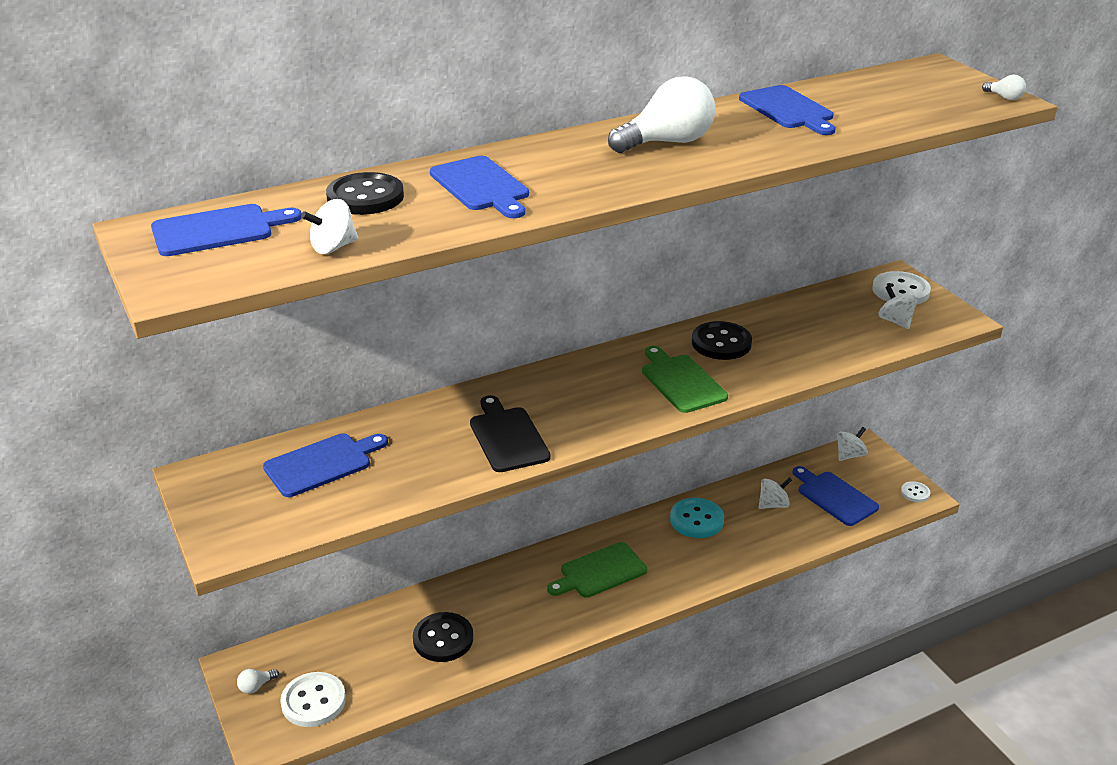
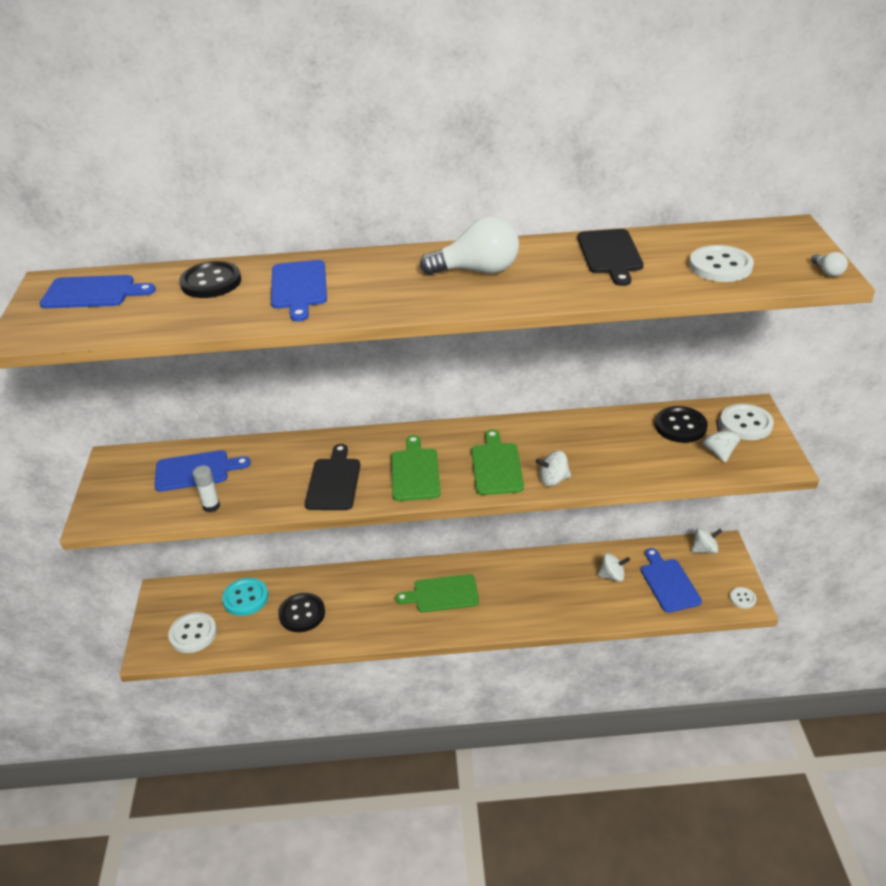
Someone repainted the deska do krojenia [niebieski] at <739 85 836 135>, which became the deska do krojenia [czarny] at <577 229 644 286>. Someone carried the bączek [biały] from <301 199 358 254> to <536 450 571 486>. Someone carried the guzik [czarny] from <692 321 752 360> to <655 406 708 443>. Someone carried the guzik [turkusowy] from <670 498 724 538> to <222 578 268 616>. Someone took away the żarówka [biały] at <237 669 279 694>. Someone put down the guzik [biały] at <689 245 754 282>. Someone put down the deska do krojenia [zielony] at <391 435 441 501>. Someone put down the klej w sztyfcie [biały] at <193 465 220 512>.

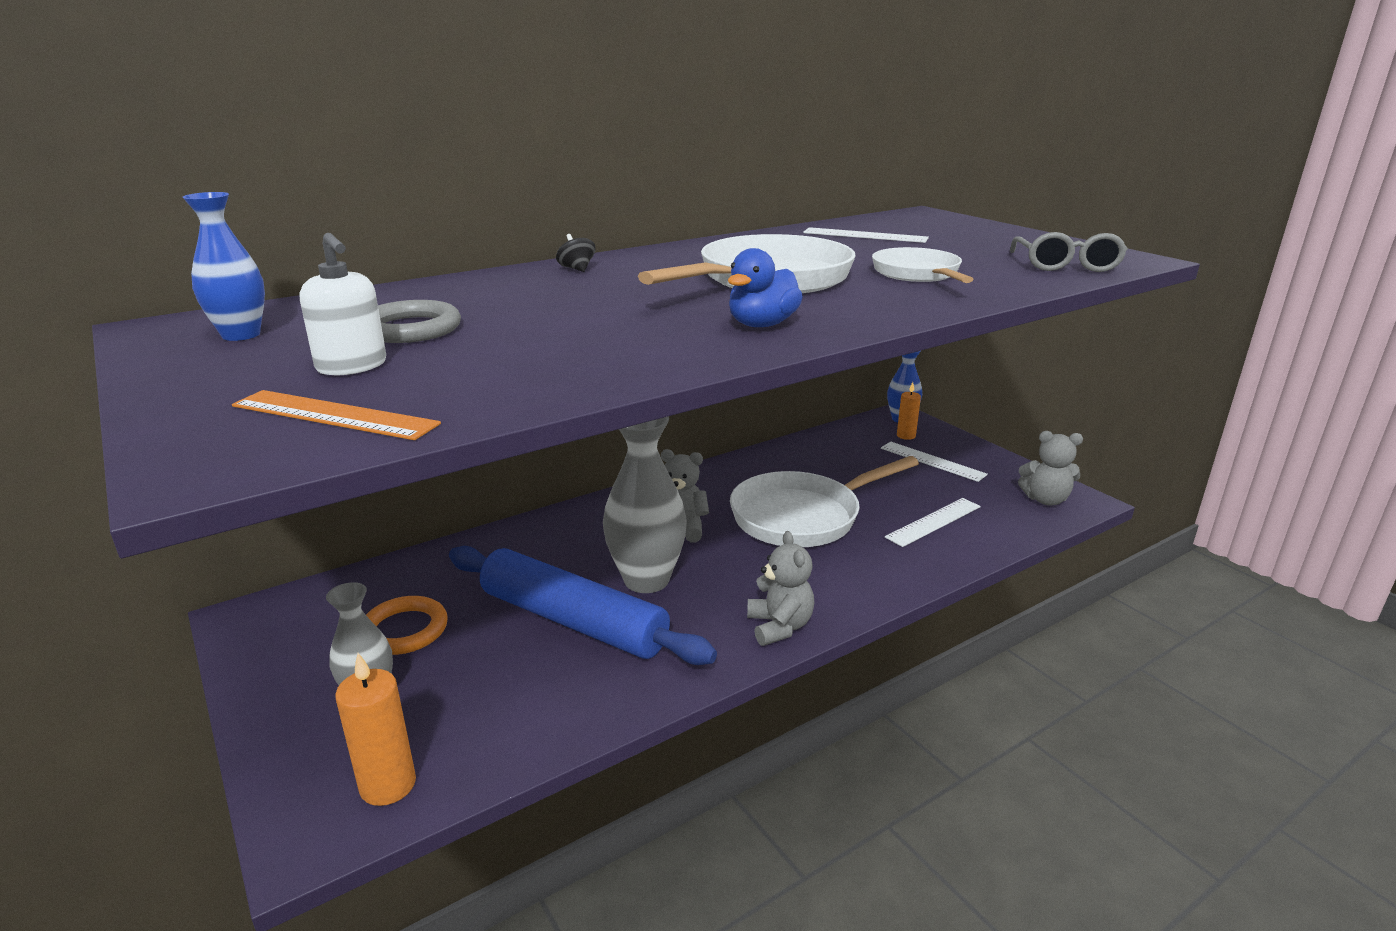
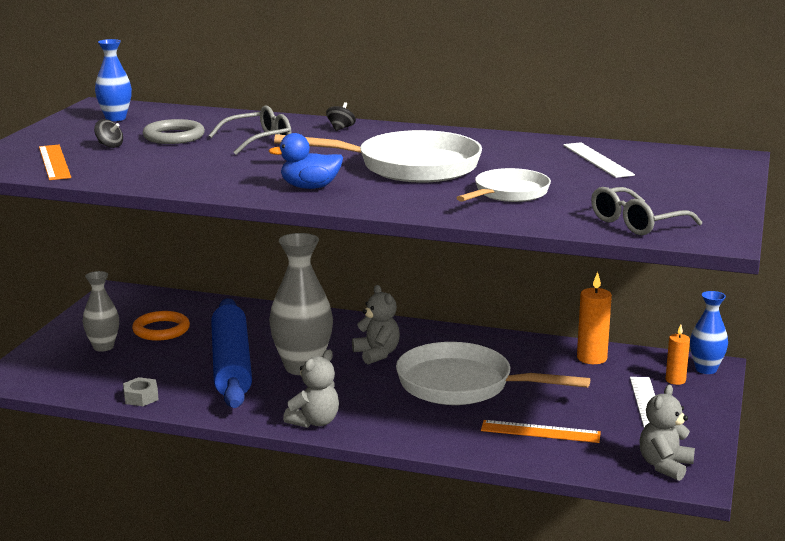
Someone swapped the dozownik mydła [biały] at <300 233 386 375> for the bączek [czarny] at <94 119 123 148>. Someone rotated the miś [szary] at <1018 431 1083 506> by 60 degrees clockwise. Someone repainted the linijka [biały] at <885 498 981 547>, which became the linijka [pomarańczowy] at <481 420 601 443>. Someone carried the świeca [pomarańczowy] from <335 653 416 806> to <577 272 612 364>. Someone put down the okulary [szary] at <208 105 292 155>. Someone put down the nakrętka [szary] at <123 377 159 406>.

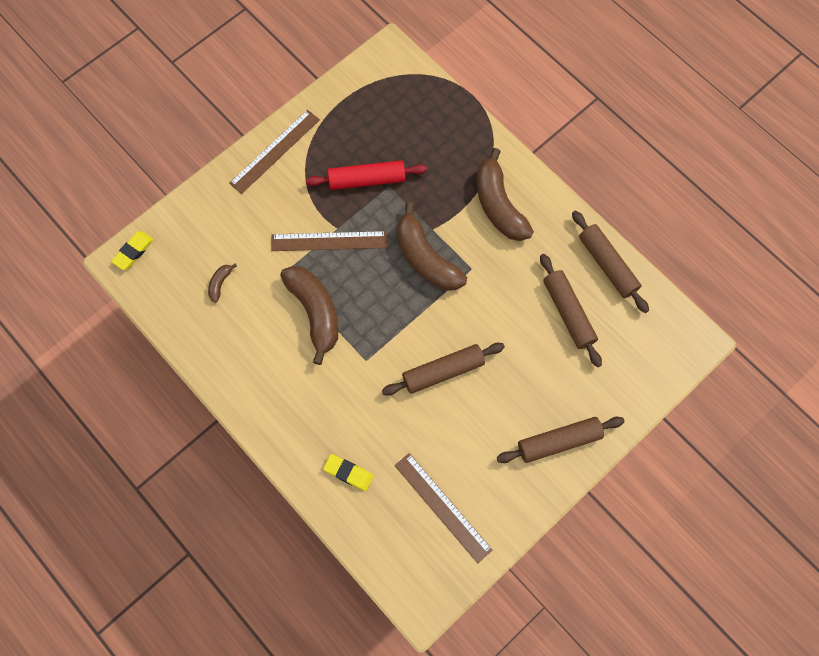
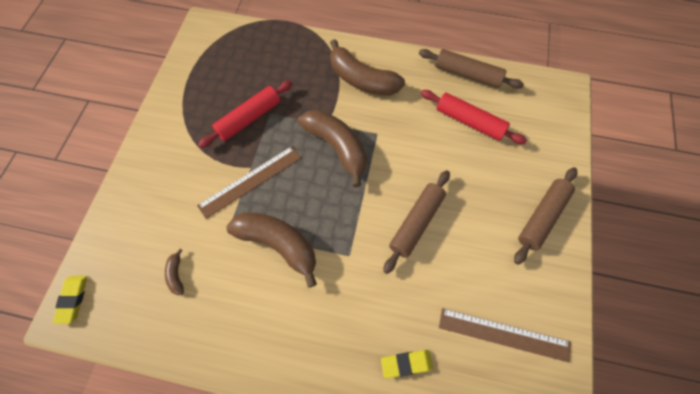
Someone took away the linijka [brązowy] at <229 110 320 194>. Someone rotated the banan [brązowy] at <397 202 467 291> by 150 degrees counterclockwise. Someone repainted the wałek do ciasta [brązowy] at <540 254 602 367>, which became the wałek do ciasta [czerwony] at <421 90 527 144>.

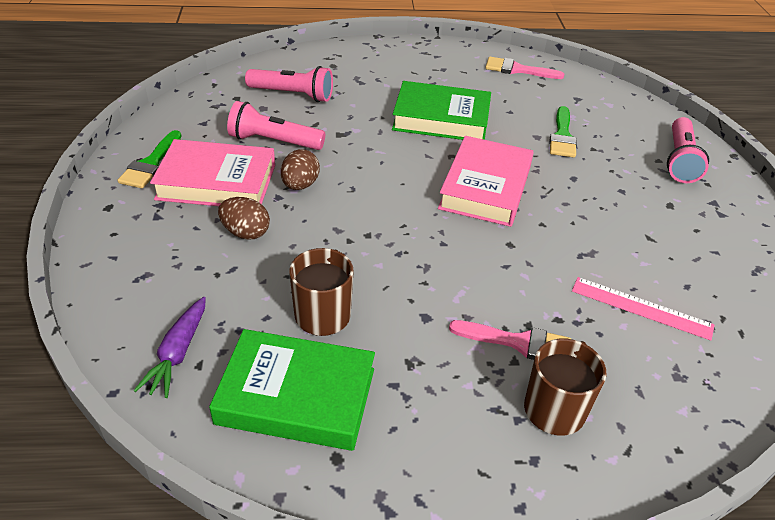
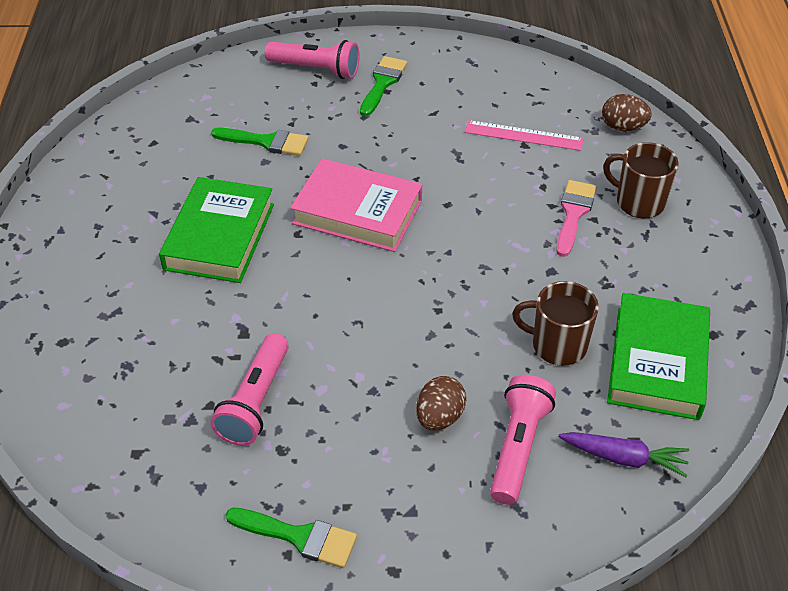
Someone took away the pędzel [różowy] at <485 57 564 79>. Someone carried the latarka [różowy] from <245 66 333 102> to <490 375 556 505>. Someone took away the książka [różowy] at <150 139 275 206>. Someone carried the jajko [brązowy] from <281 149 320 190> to <602 94 652 131>. Someone rotated the linijka [różowy] at <572 277 715 341> by 75 degrees clockwise. Someone put down the pędzel [zielony] at <360 56 407 117>.

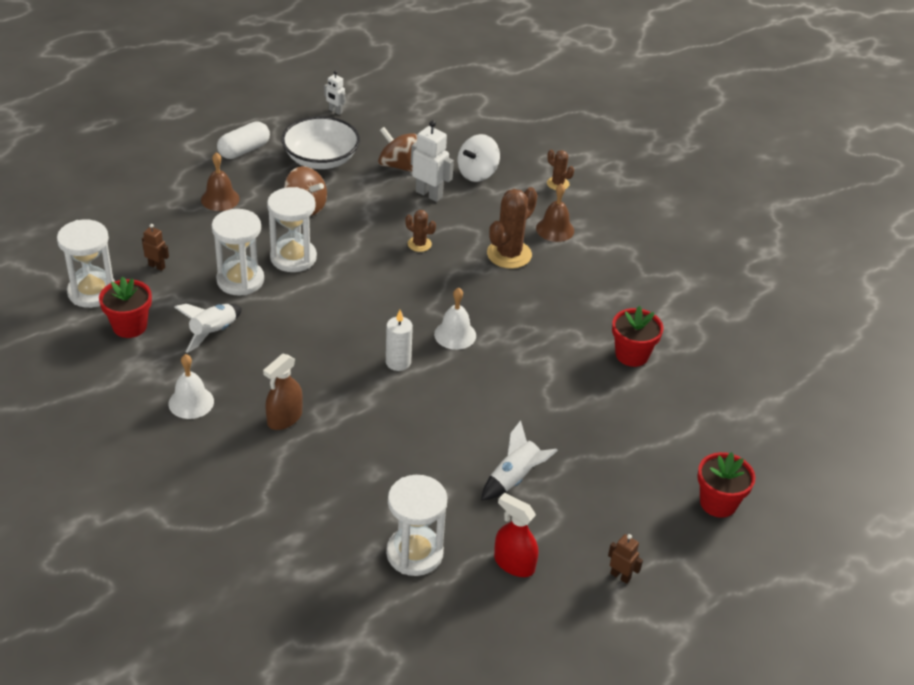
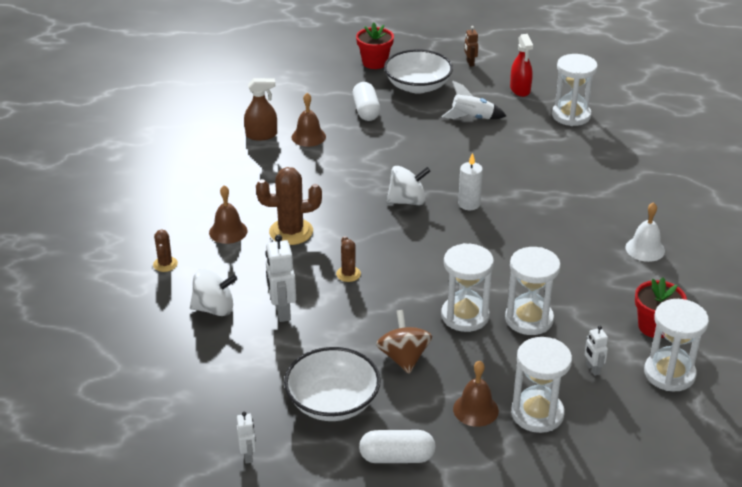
Someone took away the bączek [brązowy] at <378 127 417 172>. Someone repainted the robot [brązowy] at <142 224 169 271>, which became the robot [biały] at <584 326 608 376>. Someone swapped the dzwonek [biały] at <434 287 476 350> for the bączek [biały] at <387 166 430 205>. Someone took away the rakieta [biały] at <174 304 242 353>. Someone swapped the doniczka [czerwony] at <612 306 663 367> for the dzwonek [brązowy] at <292 93 326 147>. Someone carried the spryskiwacz [brązowy] from <263 354 303 430> to <244 78 277 141>. Someone put down the miska [biały] at <384 49 453 94>. Someone put down the kapsułka [biały] at <353 82 380 121>. Someone put down the klepsydra [biały] at <511 337 572 433>.

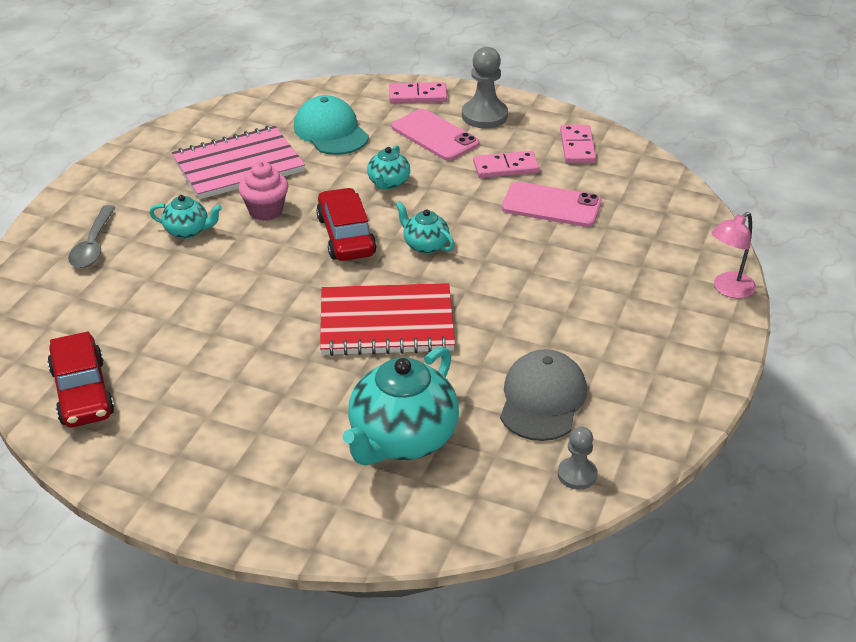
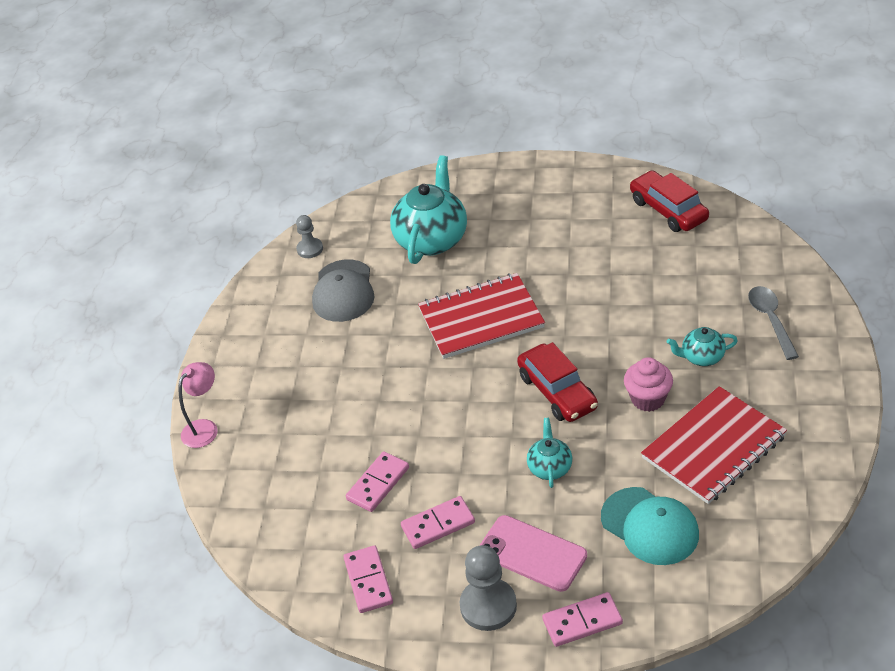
Someone repainted the zeszyt [różowy] at <171 126 305 199>, which became the zeszyt [czerwony] at <641 386 787 504>. Someone swapped the telefon [różowy] at <502 182 602 227> for the kostka domina [różowy] at <346 451 409 512>. Someone took away the imbryk [turkusowy] at <396 201 455 254>.

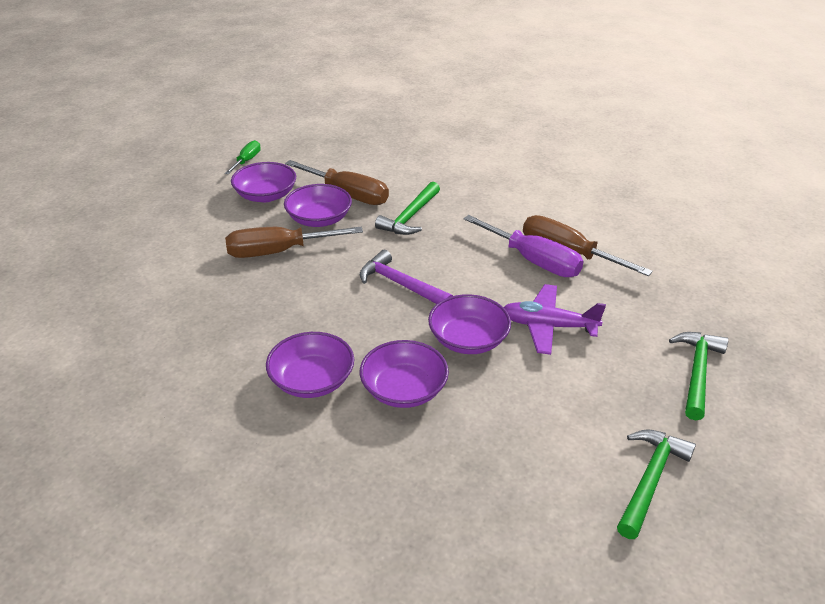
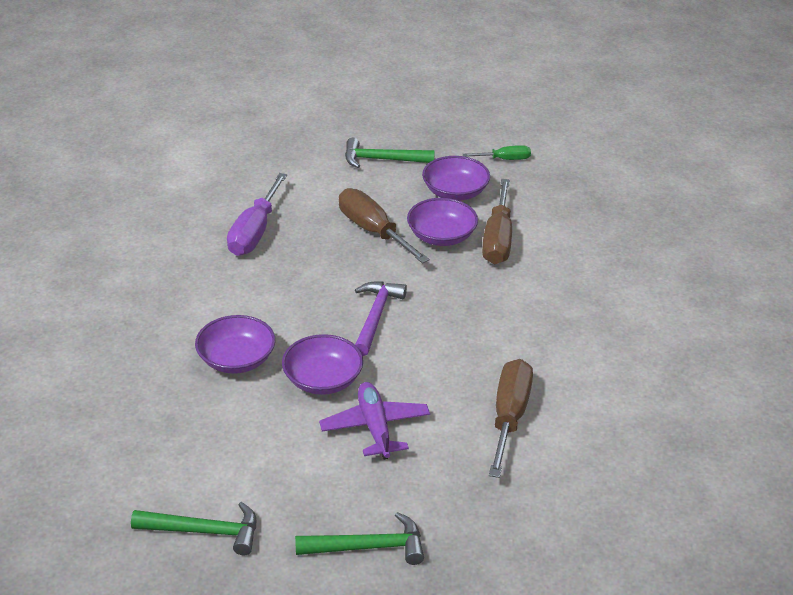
Someone carried the młotek [zielony] from <375 182 440 235> to <345 138 435 168>. Someone carried the śrubokręt [fioletowy] from <463 215 584 277> to <227 173 287 256>. Someone took away the miska [fioletowy] at <266 332 354 398>.

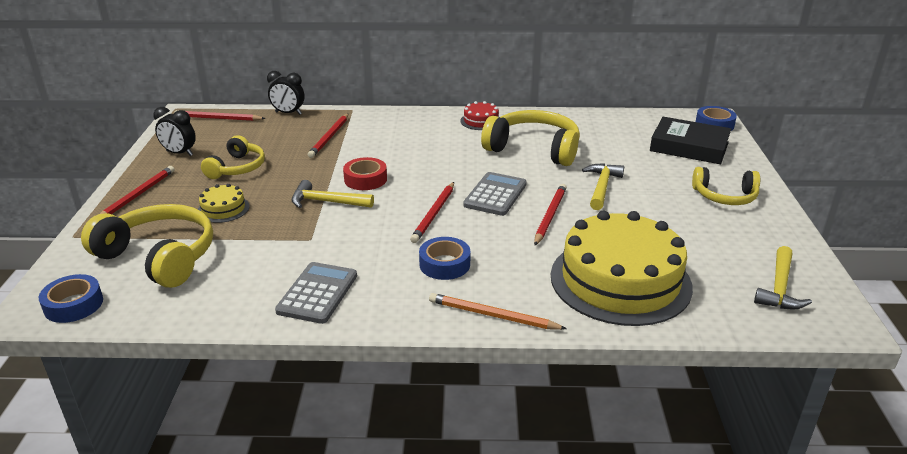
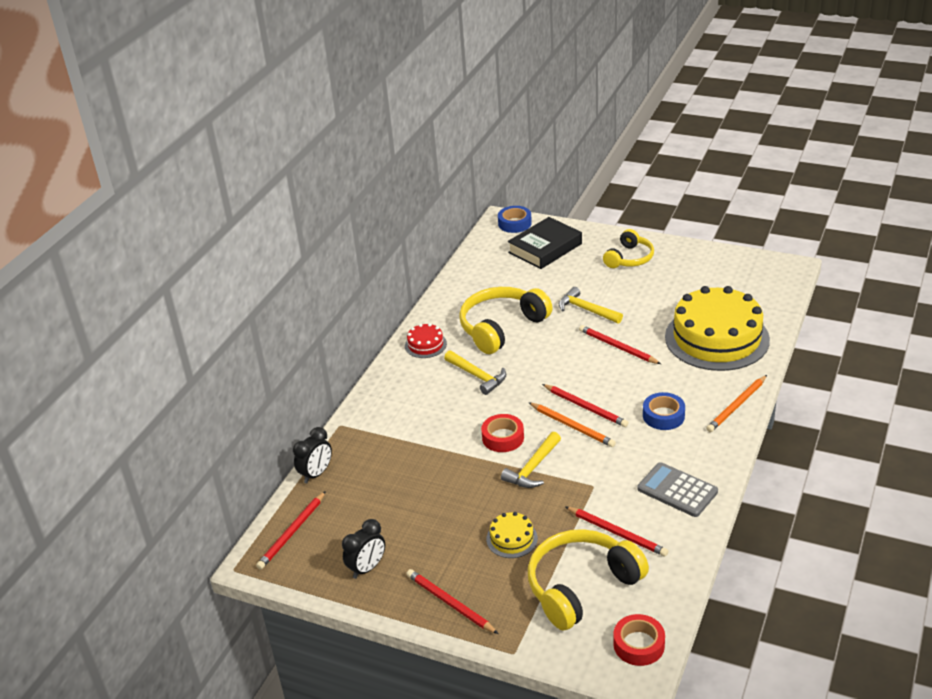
Someone carried the ołówek [czerwony] from <308 113 349 158> to <565 506 668 557>. Someone took away the słuchawki [żółty] at <201 135 265 179>. Someone took away the kalkulator [szary] at <463 172 527 216>. Someone carried the młotek [żółty] from <754 246 812 309> to <444 350 506 395>. Someone repainted the taśma klejąca [niebieski] at <38 274 103 323>, which became the taśma klejąca [czerwony] at <614 614 665 666>. Someone put down the ołówek [pomarańczowy] at <528 402 616 447>.

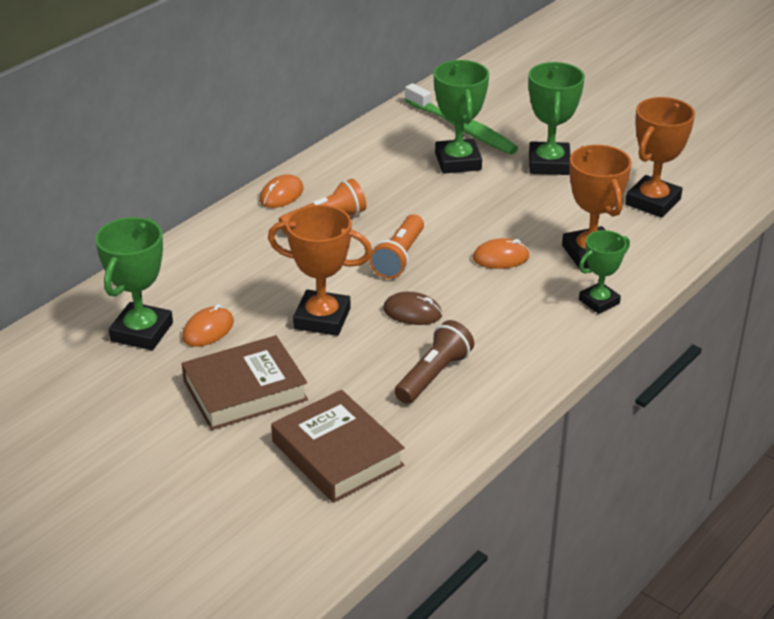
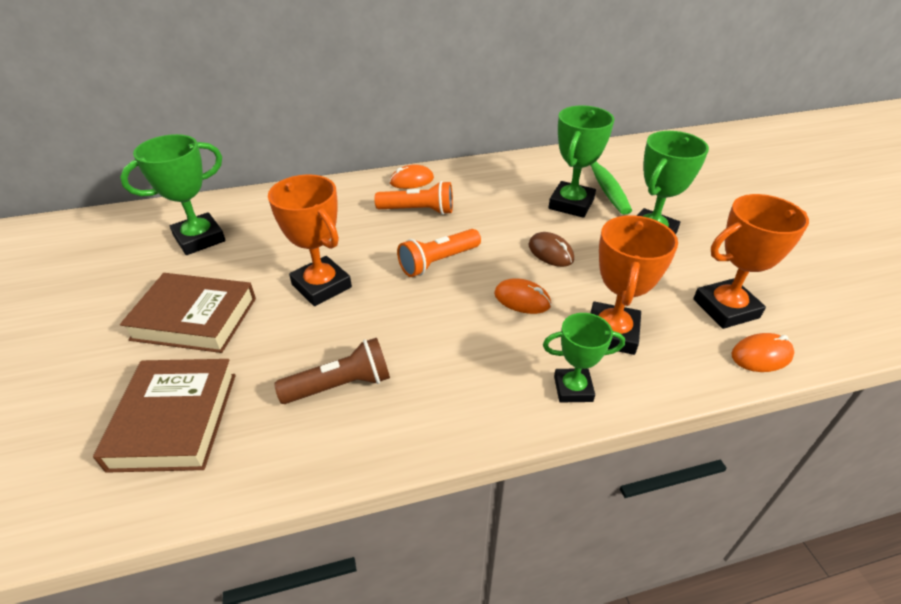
Someone carried the myszka [brązowy] from <383 292 442 325> to <529 232 574 267>. Someone carried the myszka [pomarańczowy] from <182 304 234 347> to <731 333 794 372>.

